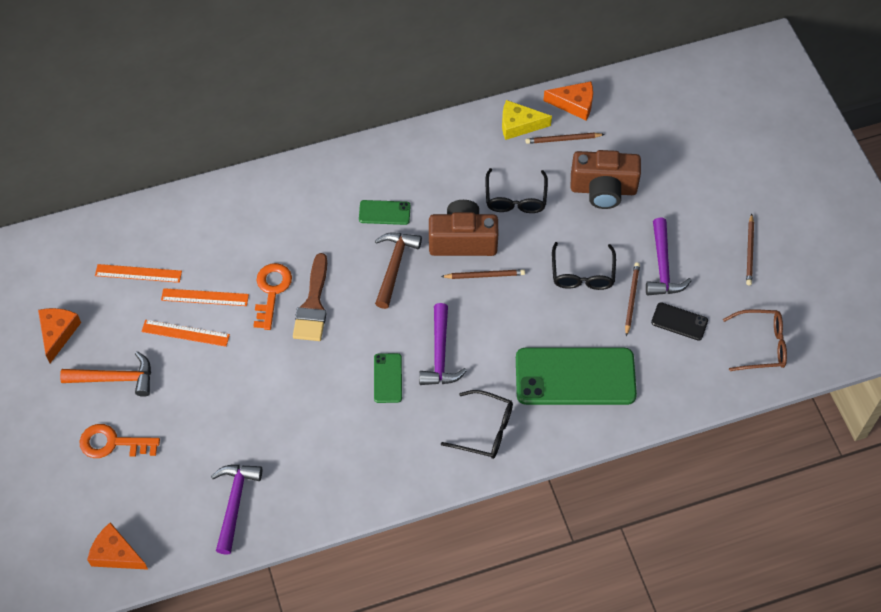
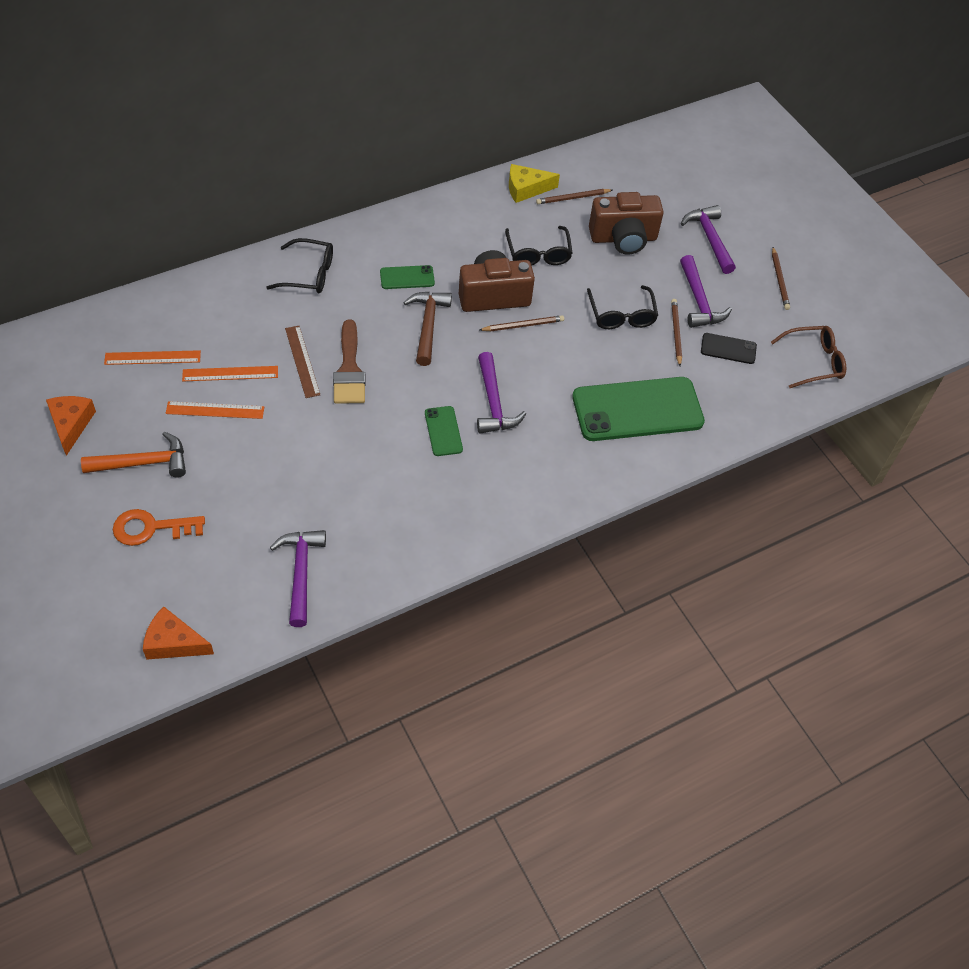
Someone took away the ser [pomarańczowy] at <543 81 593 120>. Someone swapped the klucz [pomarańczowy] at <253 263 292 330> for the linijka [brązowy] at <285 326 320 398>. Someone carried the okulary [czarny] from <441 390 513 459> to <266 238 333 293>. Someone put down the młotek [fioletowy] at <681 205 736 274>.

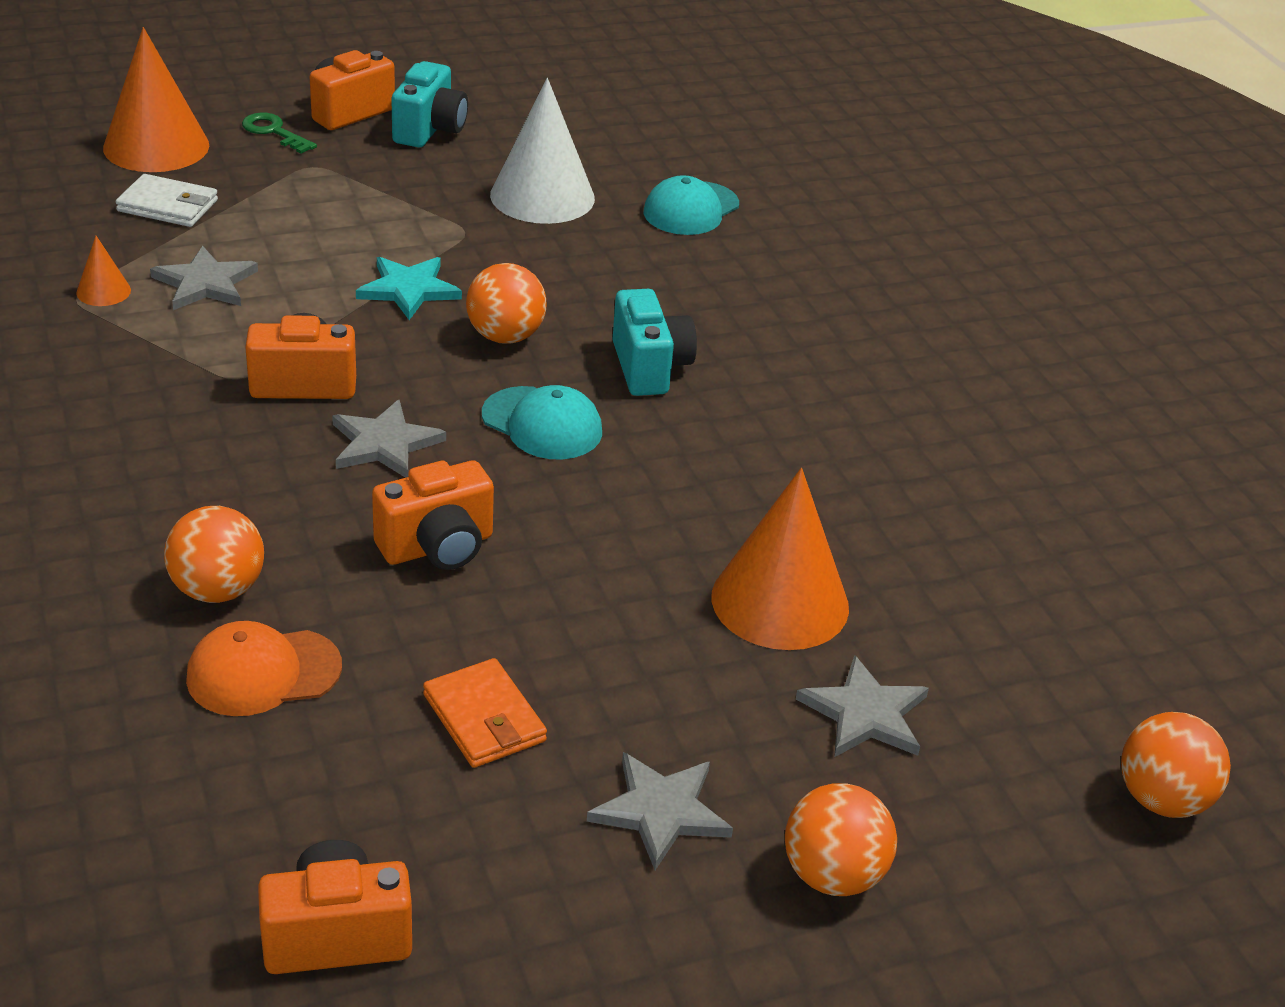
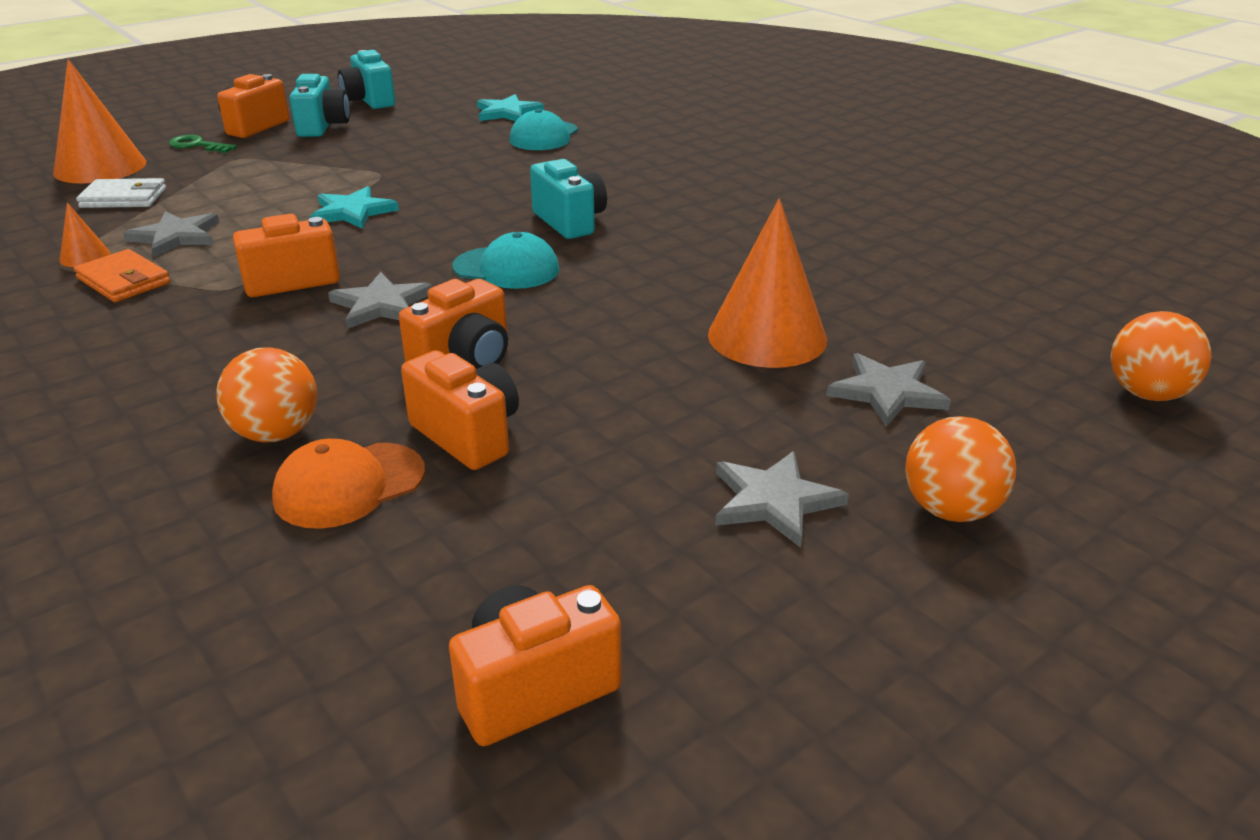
Someone took away the stożek [biały] at <490 78 595 224>. Someone took away the piłka [pomarańczowy] at <466 263 547 344>. Someone carried the portfel [pomarańczowy] from <423 658 547 768> to <74 249 171 302>. Someone put down the aparat fotograficzny [turkusowy] at <338 50 395 109>. Someone put down the gwiazda [turkusowy] at <477 94 544 121>. Someone put down the aparat fotograficzny [pomarańczowy] at <401 350 519 470>.

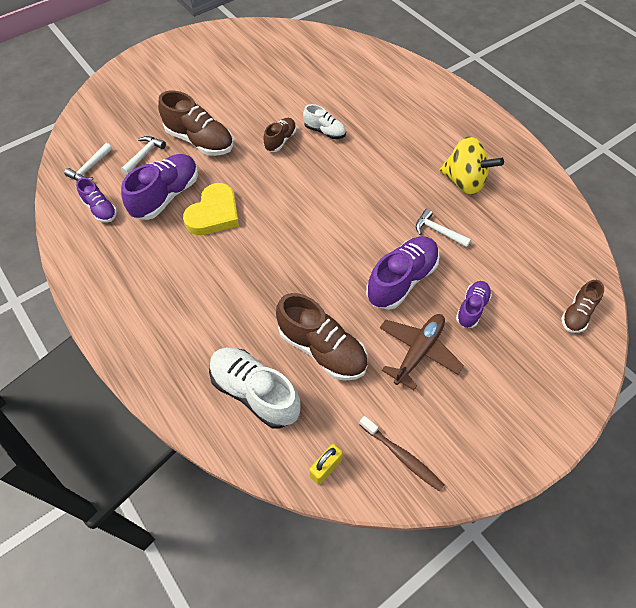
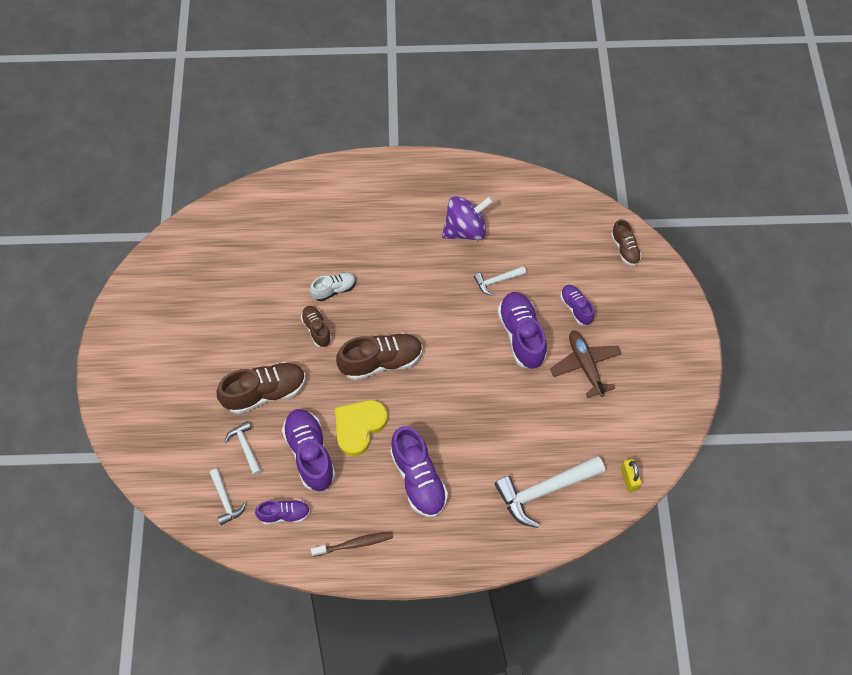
Someone repainted the bączek [żółty] at <440 137 504 195>, which became the bączek [fioletowy] at <442 196 493 240>. Someone rotated the serce [żółty] at <183 183 239 235> by 120 degrees counterclockwise. Someone carried the but [brązowy] from <276 293 368 381> to <336 333 423 380>. Someone swapped the but [biały] at <209 347 300 429> for the młotek [biały] at <495 456 605 528>. Someone carried the szczoteczka do zębów [brązowy] from <359 416 444 492> to <311 531 393 557>. Someone put down the but [fioletowy] at <390 426 448 517>.

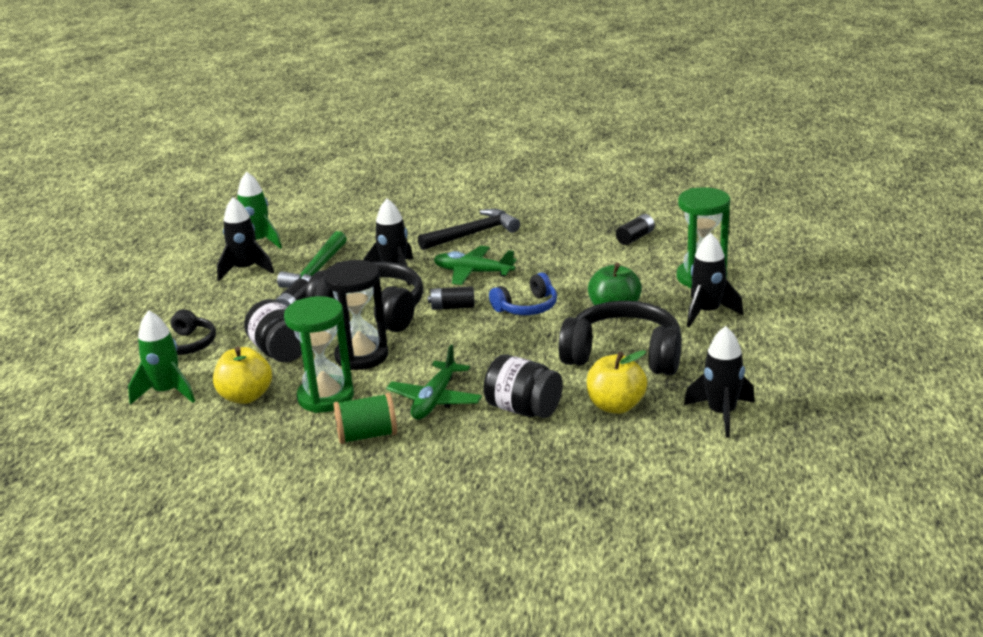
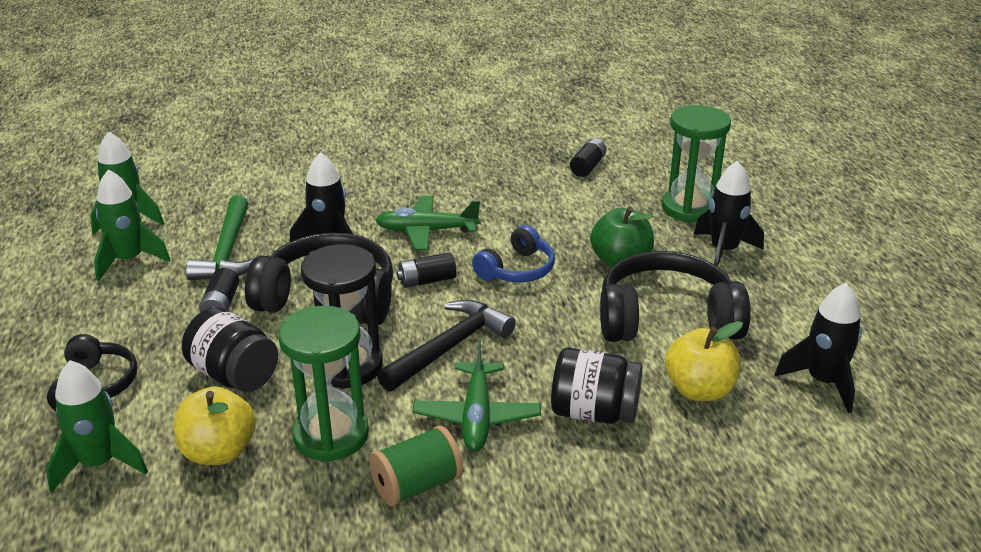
Someone repainted the rakieta [czarny] at <217 197 274 281>, which became the rakieta [zielony] at <94 169 170 281>. Someone carried the młotek [czarny] from <418 209 520 250> to <377 300 516 392>.

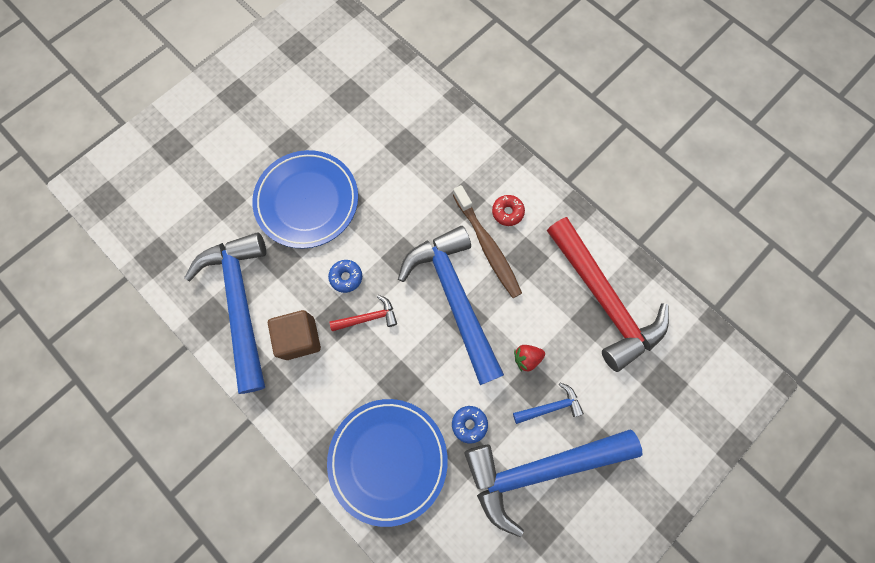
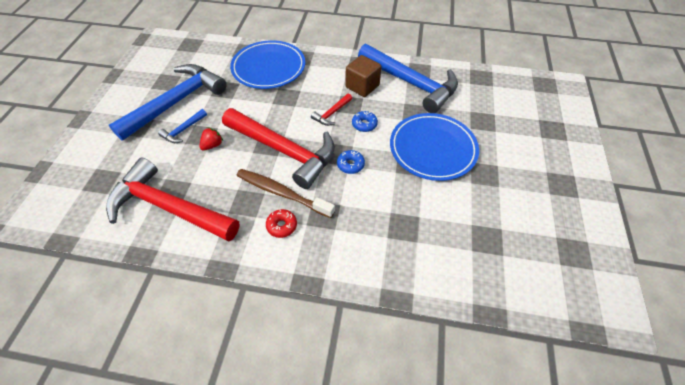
Someone repainted the młotek [niebieski] at <398 226 504 385>, which became the młotek [czerwony] at <222 108 335 189>. Someone carried the donut [niebieski] from <452 406 488 444> to <337 150 365 174>.

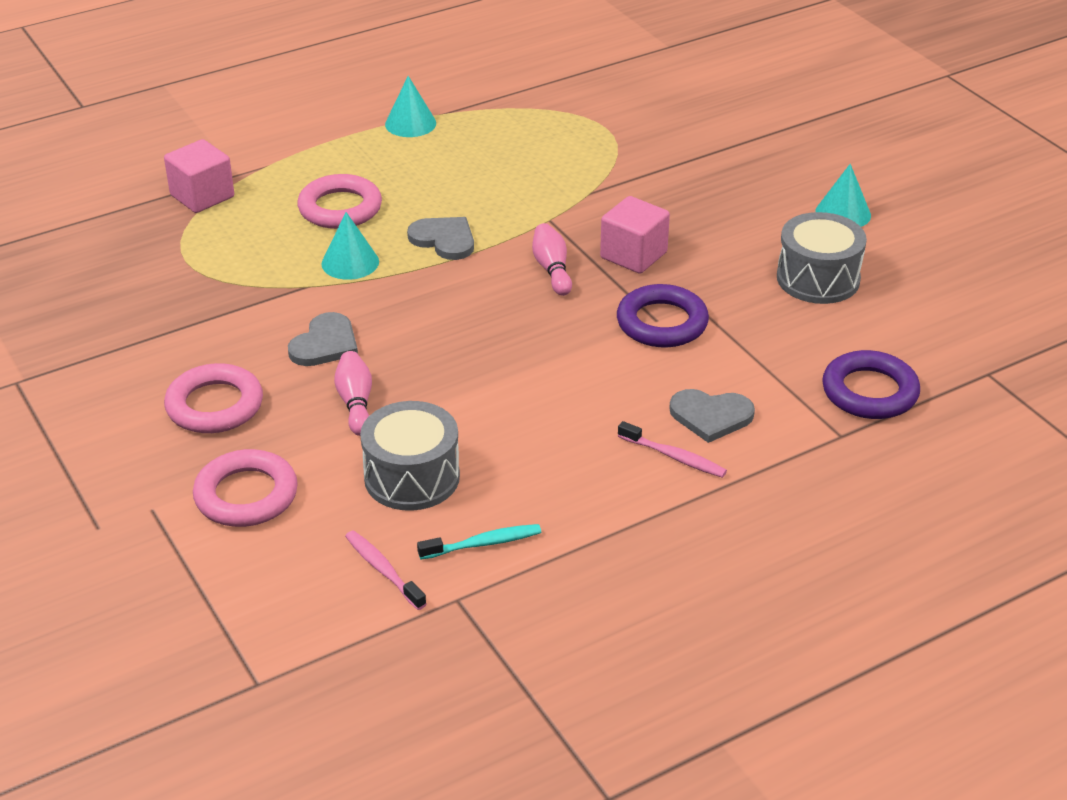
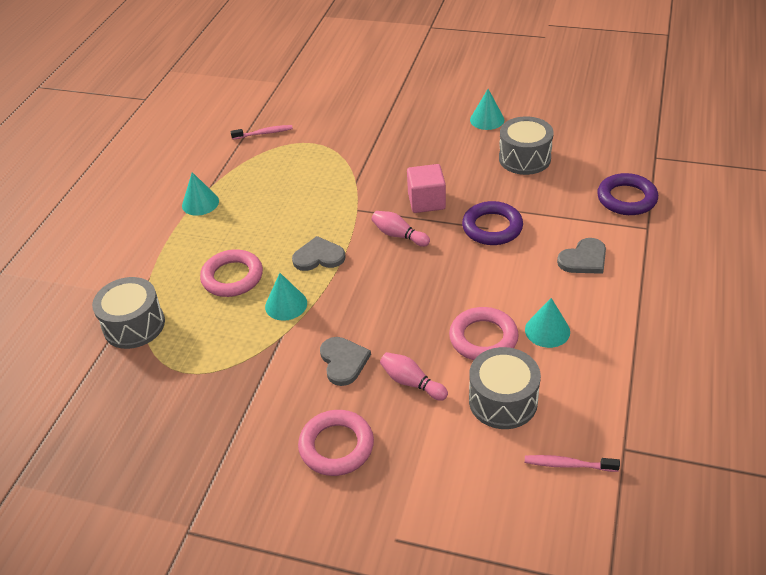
Someone swapped the sześcian [różowy] at <164 139 234 213> for the bęben [szary] at <92 277 165 349>. Someone carried the szczoteczka do zębów [różowy] from <618 421 727 478> to <231 125 293 140>. Someone carried the pierścień [różowy] from <193 449 298 527> to <449 307 519 360>. Someone took away the szczoteczka do zębów [turkusowy] at <417 524 541 560>. Someone put down the stożek [turkusowy] at <525 298 570 348>.

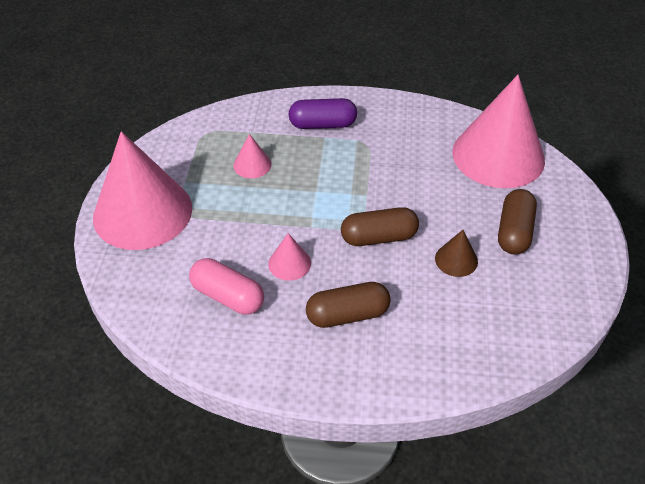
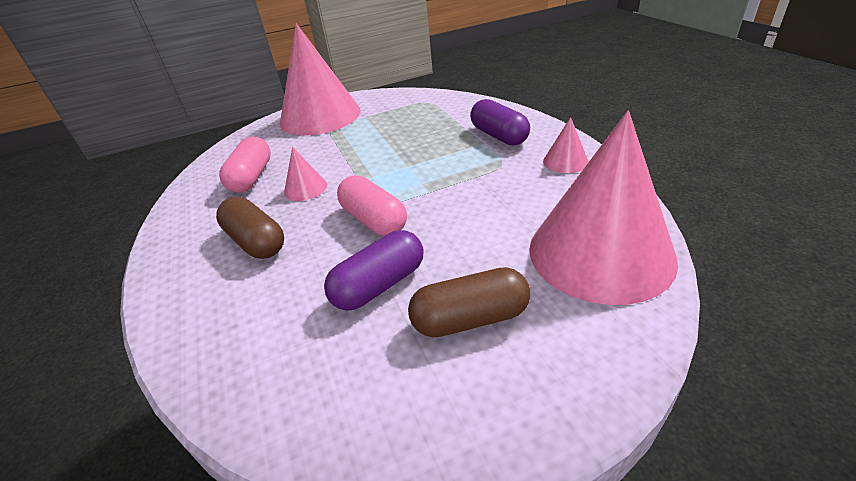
Someone carried the stożek [różowy] from <233 134 272 178> to <543 117 589 173>. Someone repainted the kapsułka [brązowy] at <341 207 419 246>, which became the kapsułka [różowy] at <337 175 407 236>. Someone swapped the stożek [brązowy] at <435 230 478 277> for the kapsułka [fioletowy] at <324 230 423 311>.

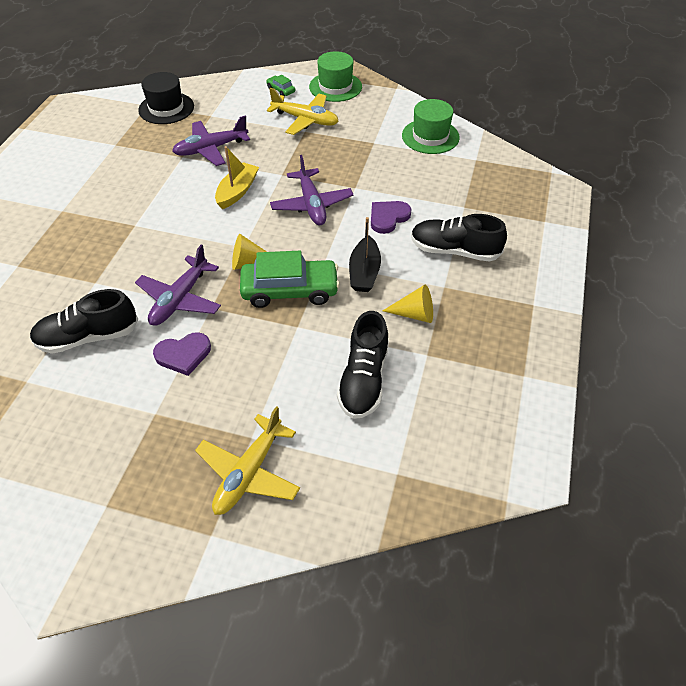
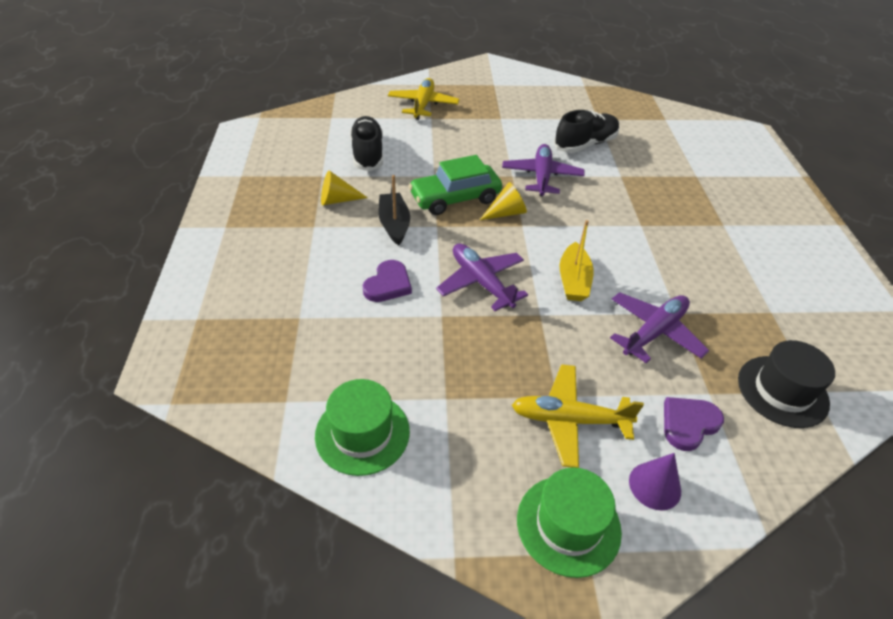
Someone swapped the samochód [zielony] at <266 75 295 97> for the stożek [fioletowy] at <629 453 681 510>. Someone took away the but [czarny] at <411 214 507 262>. Someone carried the serce [fioletowy] from <153 332 211 376> to <664 397 724 451>.

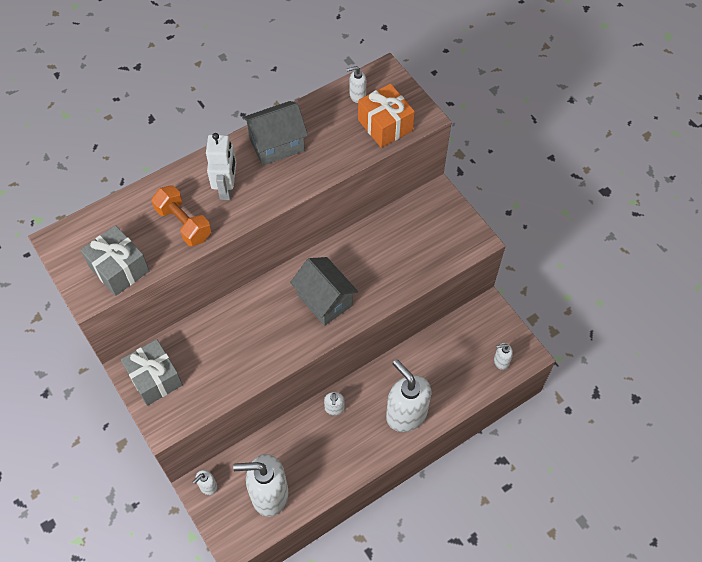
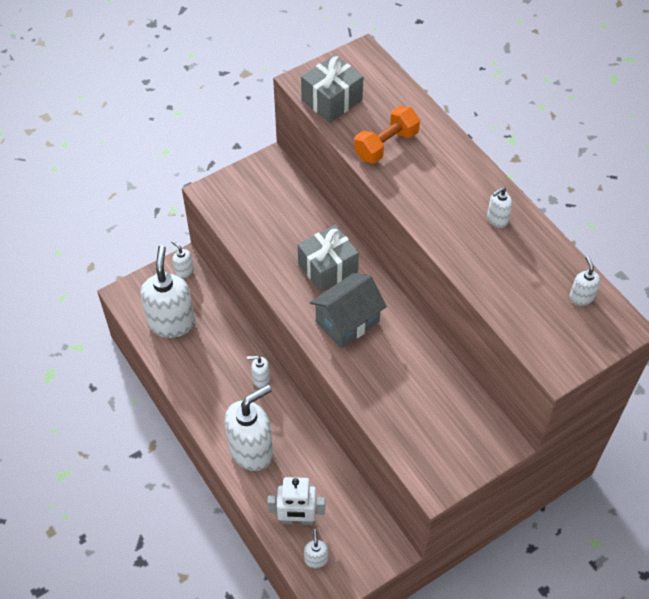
Someone took away the prezent [pomarańczowy] at <358 84 415 148>. Someone swapped the domek [szary] at <242 101 308 166> for the dozownik mydła [biały] at <487 187 512 228>. Someone carried the robot [biały] from <206 133 236 200> to <267 477 325 525>. Someone carried the prezent [szary] from <121 339 183 406> to <298 225 359 292>.

